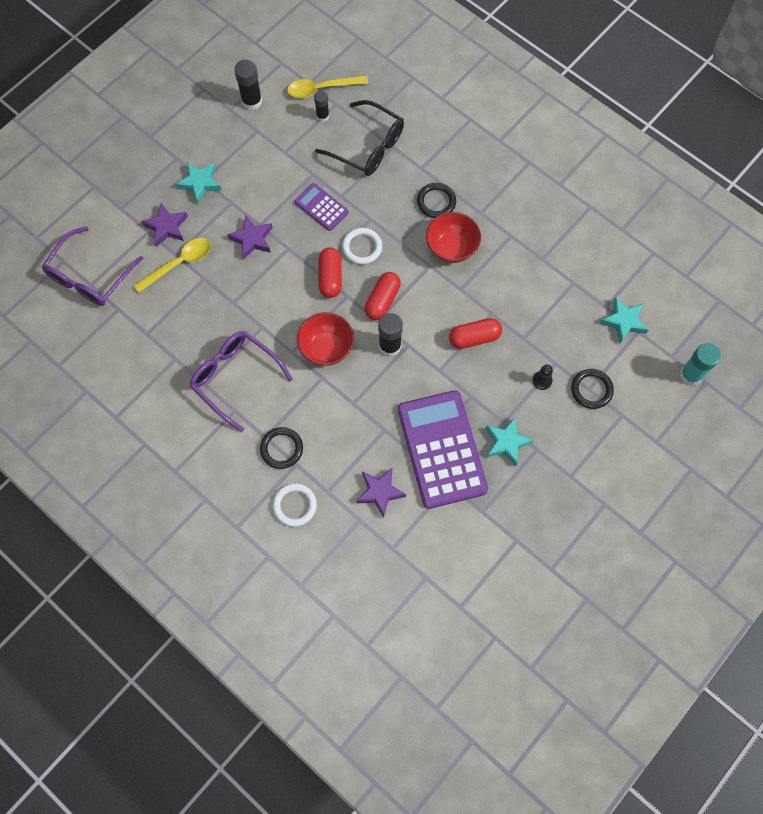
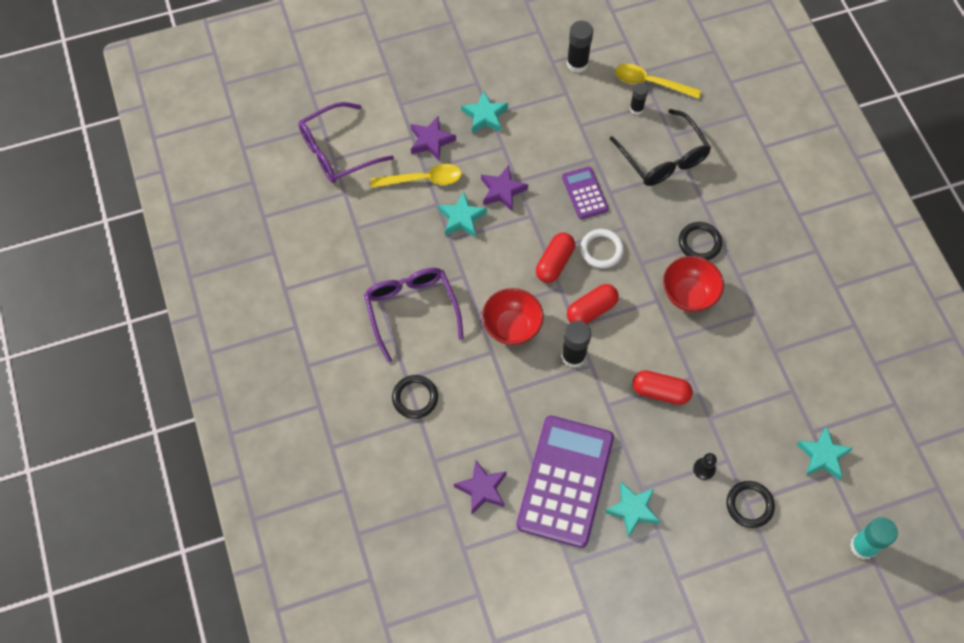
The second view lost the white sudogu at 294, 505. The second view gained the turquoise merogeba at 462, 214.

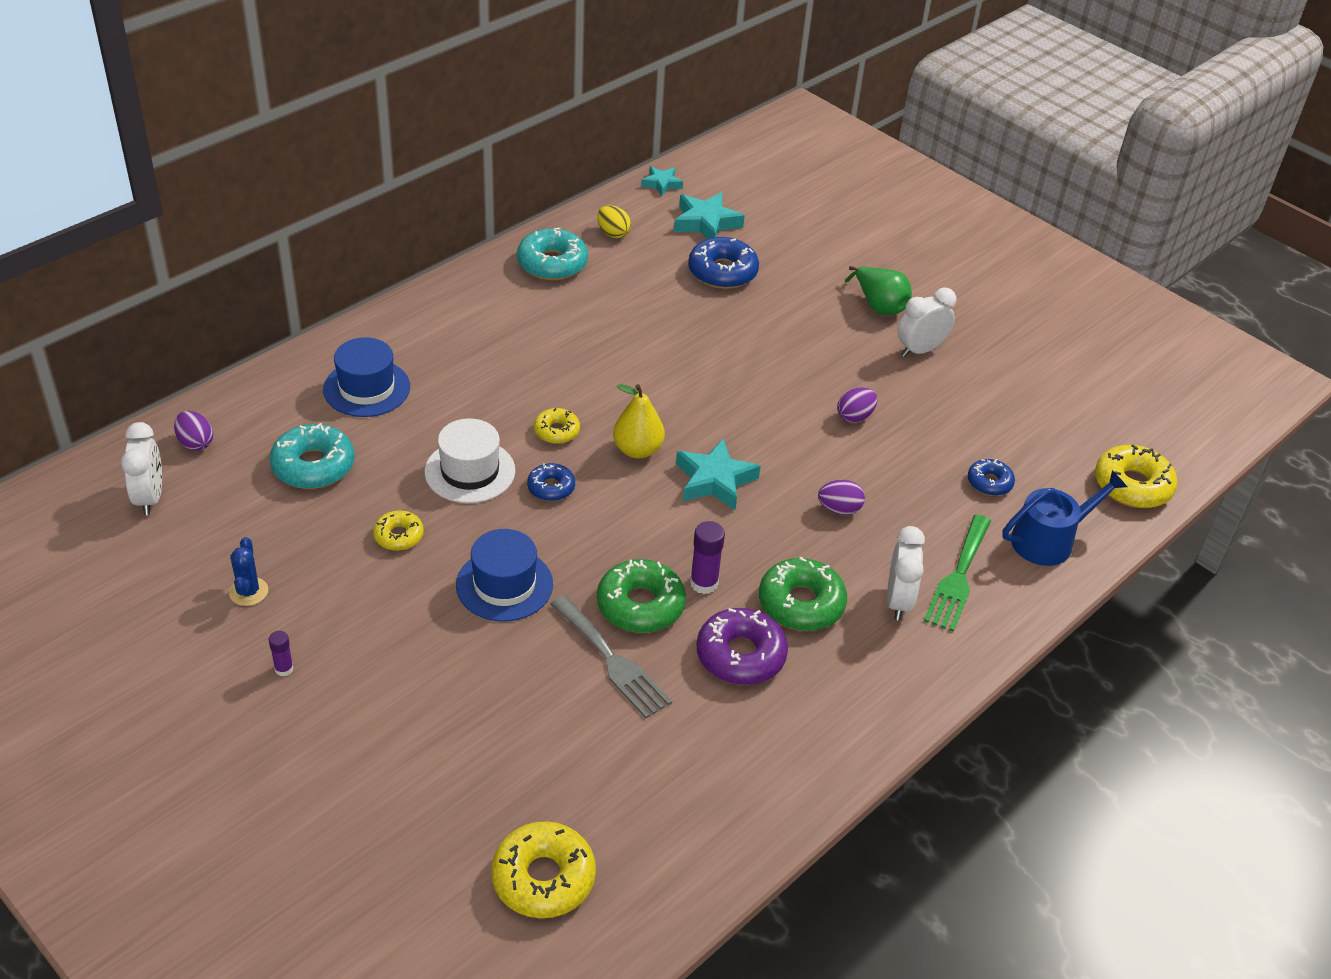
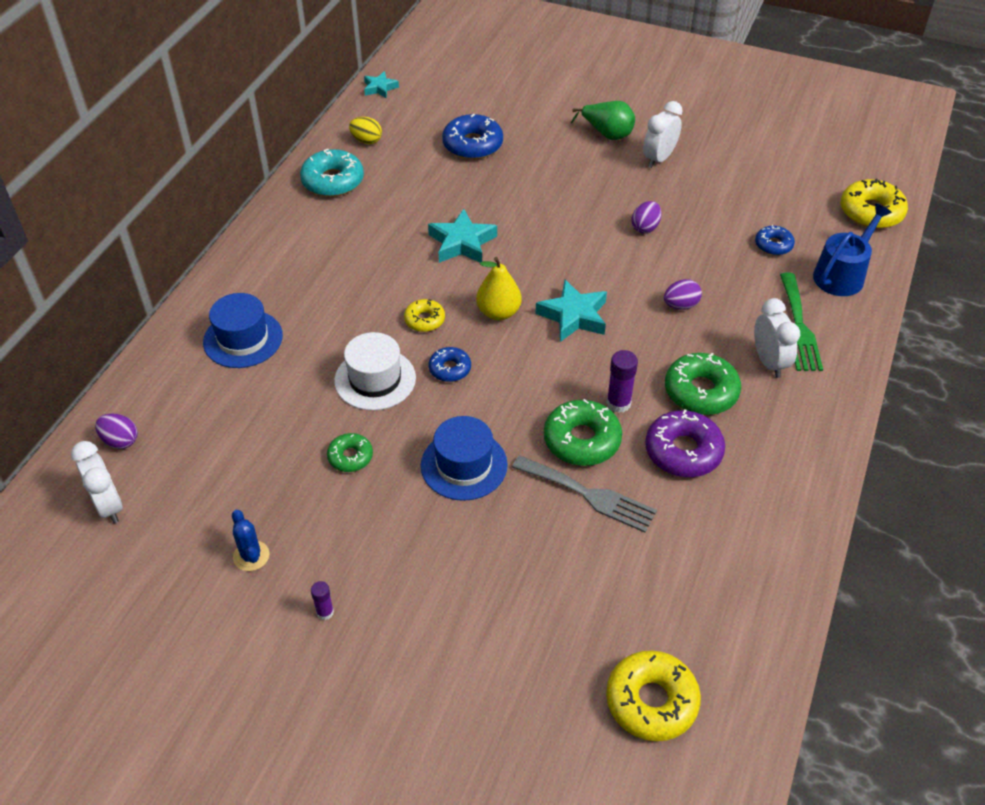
The second view lost the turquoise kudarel at 312, 456. What was the yellow kudarel at 398, 531 turned into the green kudarel at 350, 452. The turquoise merogeba ended up elsewhere, having gone from 709, 215 to 462, 236.

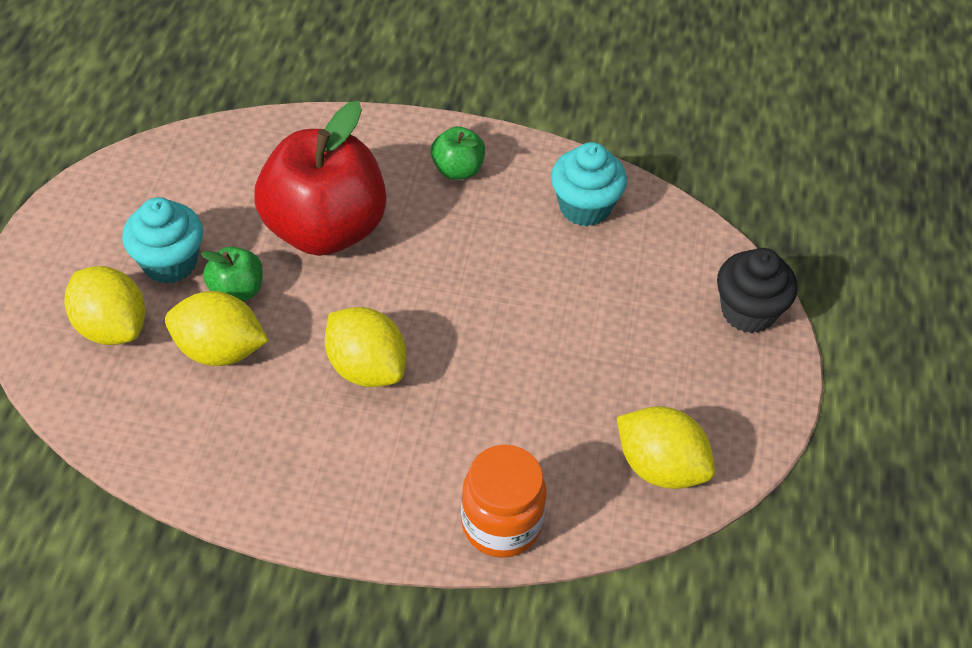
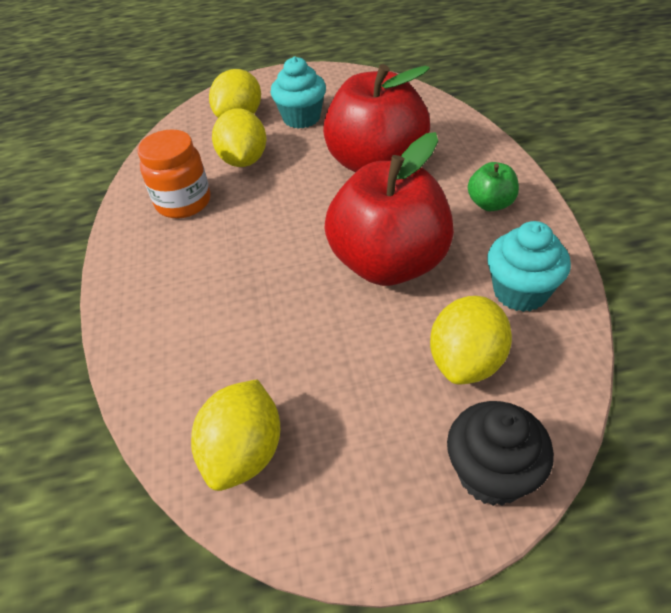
The second view lost the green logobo at 232, 274. The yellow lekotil ended up elsewhere, having gone from 365, 347 to 471, 340. The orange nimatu ended up elsewhere, having gone from 504, 501 to 174, 174. The second view gained the red logobo at 389, 209.

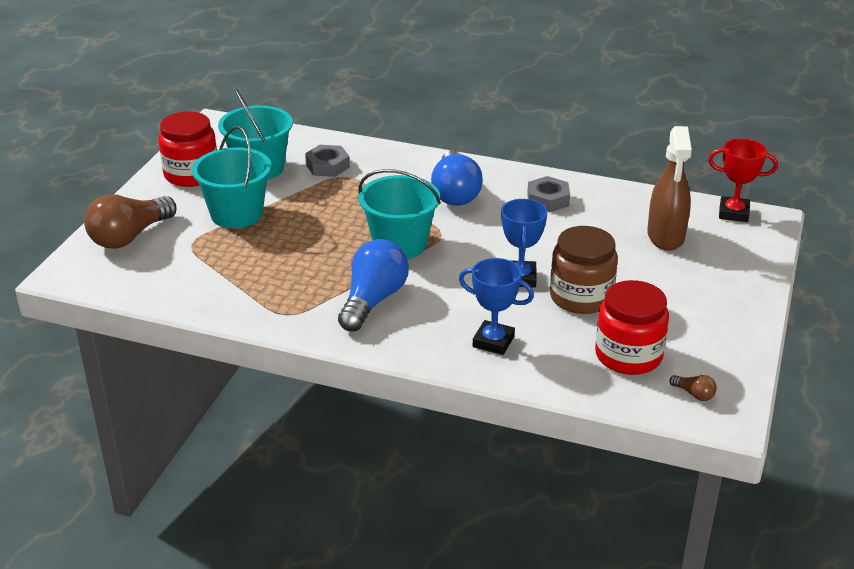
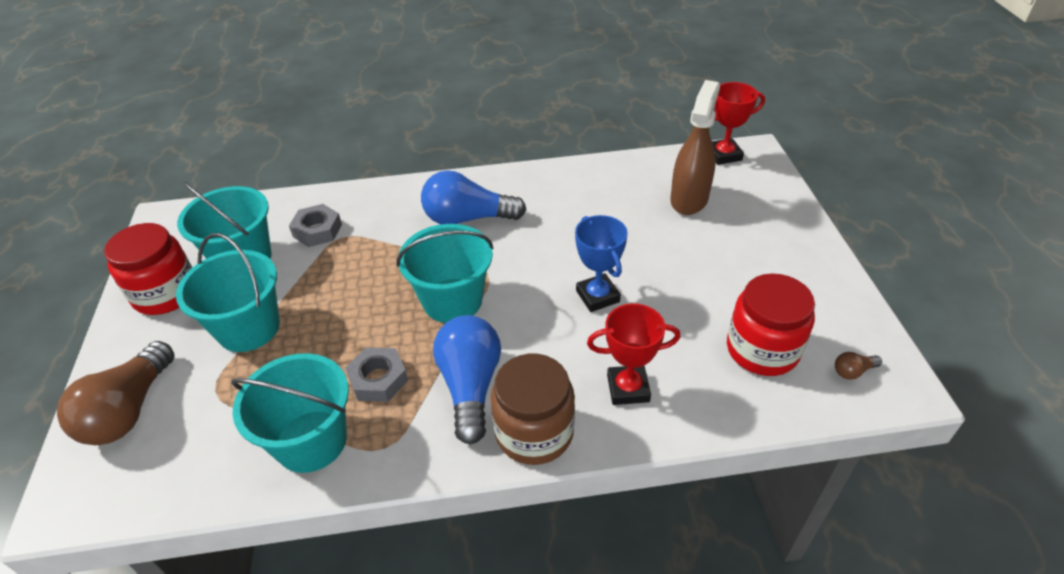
The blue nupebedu at 457, 178 ended up facing another way, 120 degrees clockwise from before. What was the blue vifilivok at 496, 306 turned into the red vifilivok at 633, 354. The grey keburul ended up elsewhere, having gone from 548, 194 to 376, 374. The brown nimatu ended up elsewhere, having gone from 584, 270 to 533, 409. The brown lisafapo at 669, 188 ended up facing another way, 135 degrees counterclockwise from before. The brown nupebedu at 693, 388 ended up facing another way, 150 degrees clockwise from before. The second view gained the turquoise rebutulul at 290, 413.

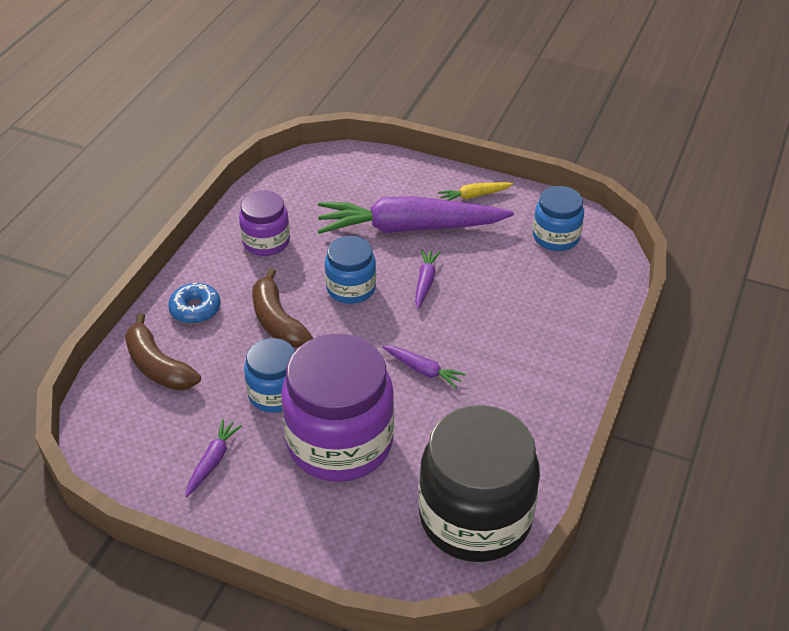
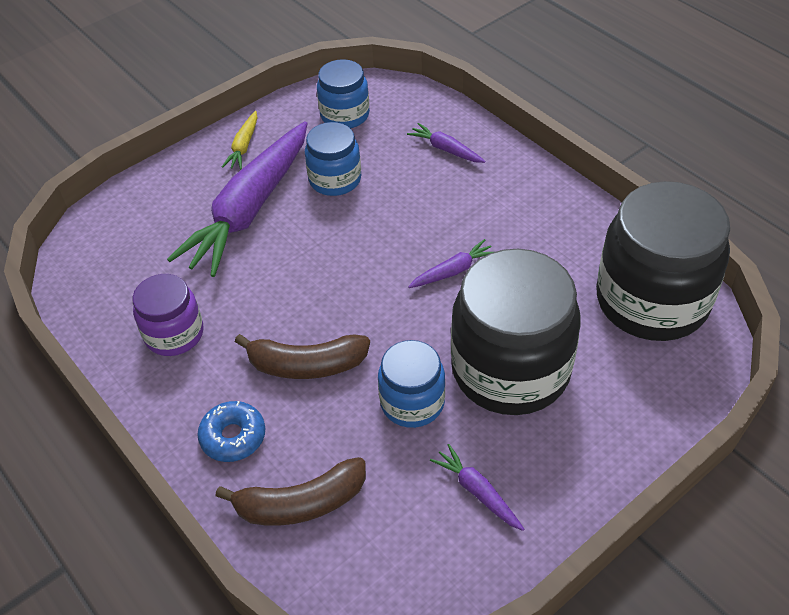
What was the purple nimatu at 337, 408 turned into the black nimatu at 516, 332. The blue nimatu ended up elsewhere, having gone from 350, 270 to 333, 159. The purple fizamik ended up elsewhere, having gone from 427, 279 to 446, 143.

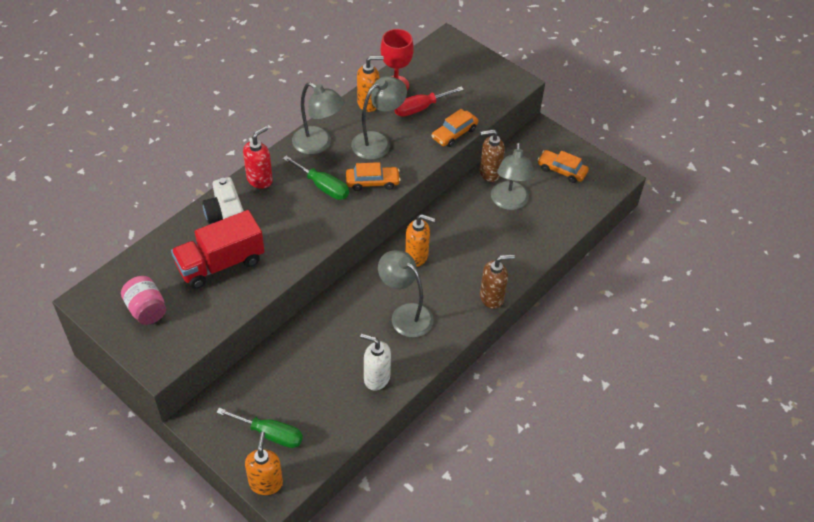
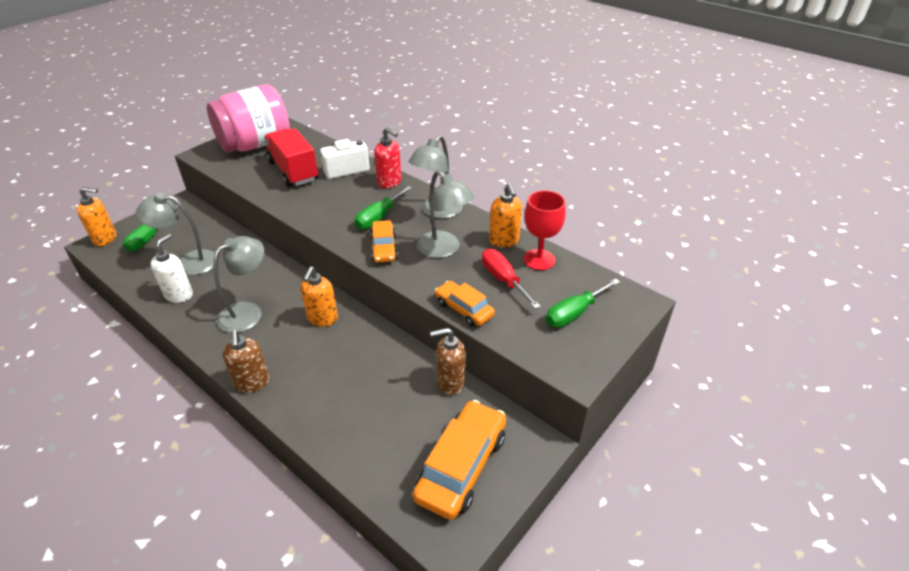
The size of the pink nimatu at 143, 300 changed by a factor of 2.08. The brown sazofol at 492, 155 ended up facing another way, 90 degrees counterclockwise from before. The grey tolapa ended up elsewhere, having gone from 513, 176 to 175, 234. The size of the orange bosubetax at 563, 166 changed by a factor of 1.72. The second view gained the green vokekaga at 583, 302.

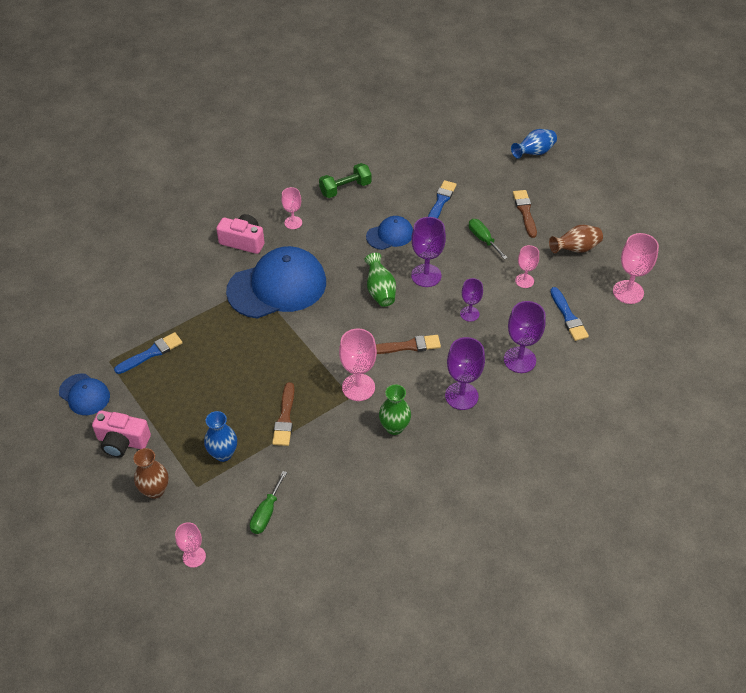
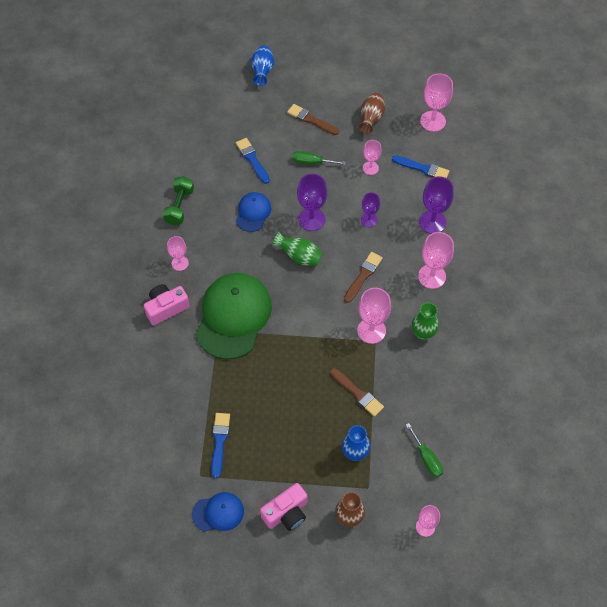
What was the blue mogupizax at 276, 282 turned into the green mogupizax at 234, 316. What was the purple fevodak at 465, 373 turned into the pink fevodak at 436, 260.

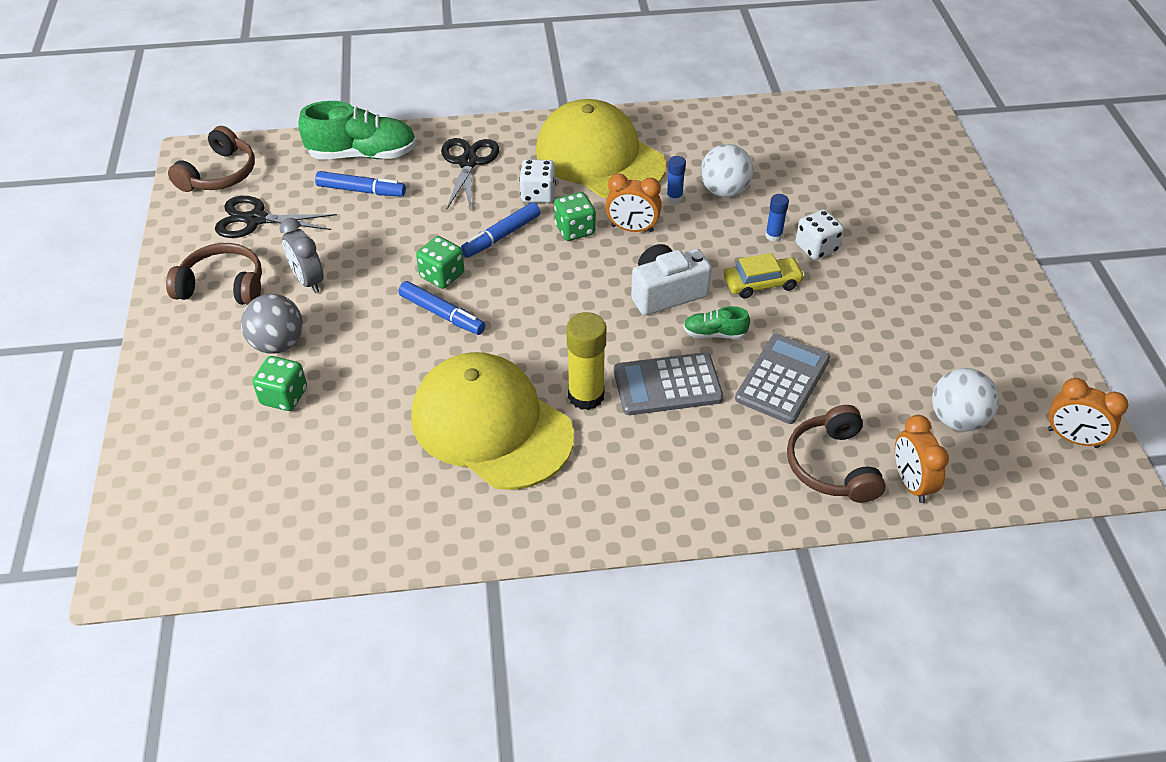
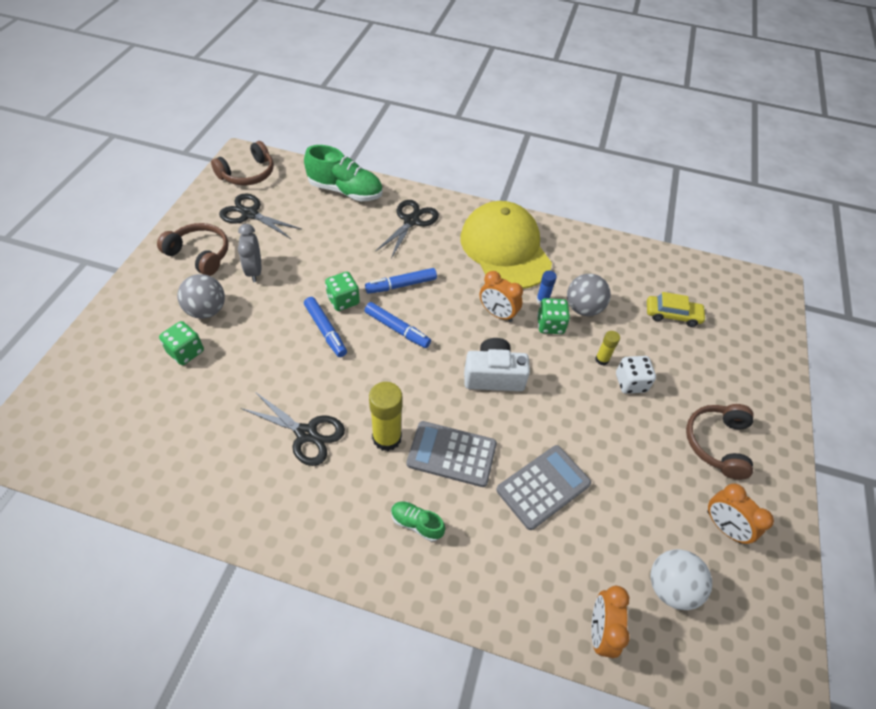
The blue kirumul ended up elsewhere, having gone from 360, 184 to 397, 325. Where the yellow mogupizax stood at 492, 421, the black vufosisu came to stand at 293, 429. The second view lost the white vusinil at 537, 181. The green vusinil ended up elsewhere, having gone from 575, 216 to 553, 316. The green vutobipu ended up elsewhere, having gone from 716, 322 to 418, 521. What was the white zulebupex at 727, 170 turned into the grey zulebupex at 589, 295. The yellow bosubetax ended up elsewhere, having gone from 764, 275 to 676, 309. What was the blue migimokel at 777, 218 turned into the yellow migimokel at 607, 348. The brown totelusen ended up elsewhere, having gone from 836, 454 to 719, 442. The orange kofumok ended up elsewhere, having gone from 1088, 413 to 740, 513.

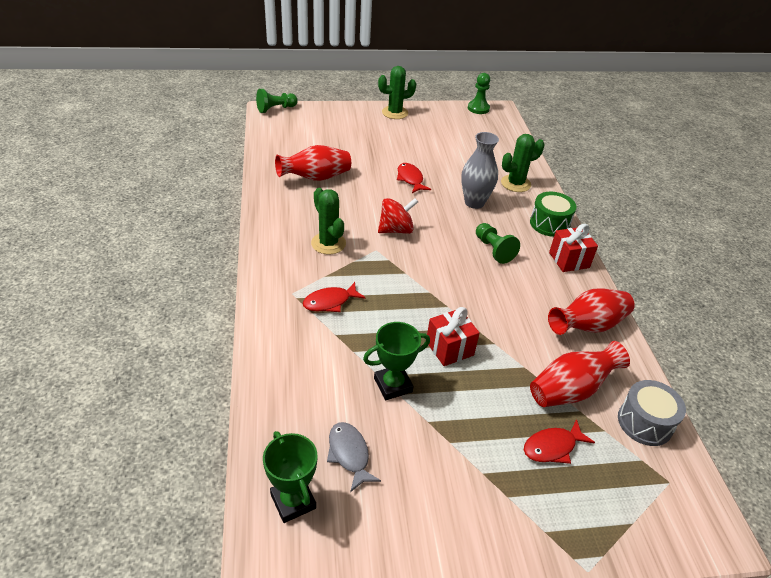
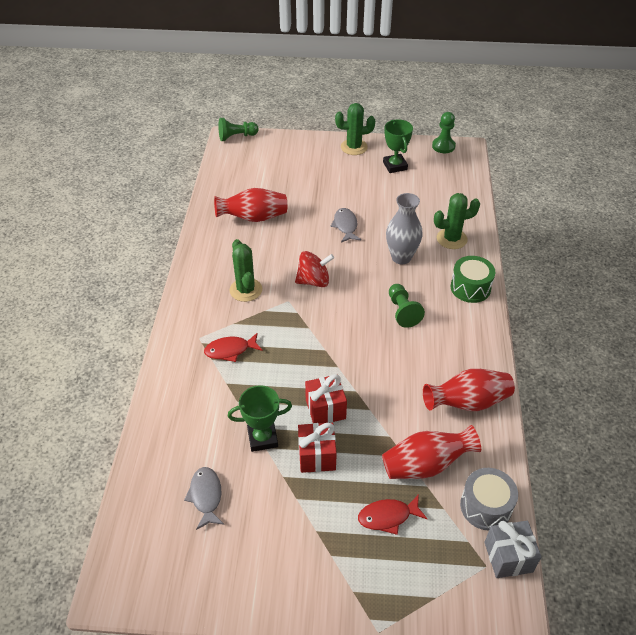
The green vifilivok ended up elsewhere, having gone from 290, 477 to 398, 146. What was the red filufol at 414, 178 turned into the grey filufol at 345, 225. The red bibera ended up elsewhere, having gone from 573, 248 to 317, 448. The second view gained the grey bibera at 513, 549.

